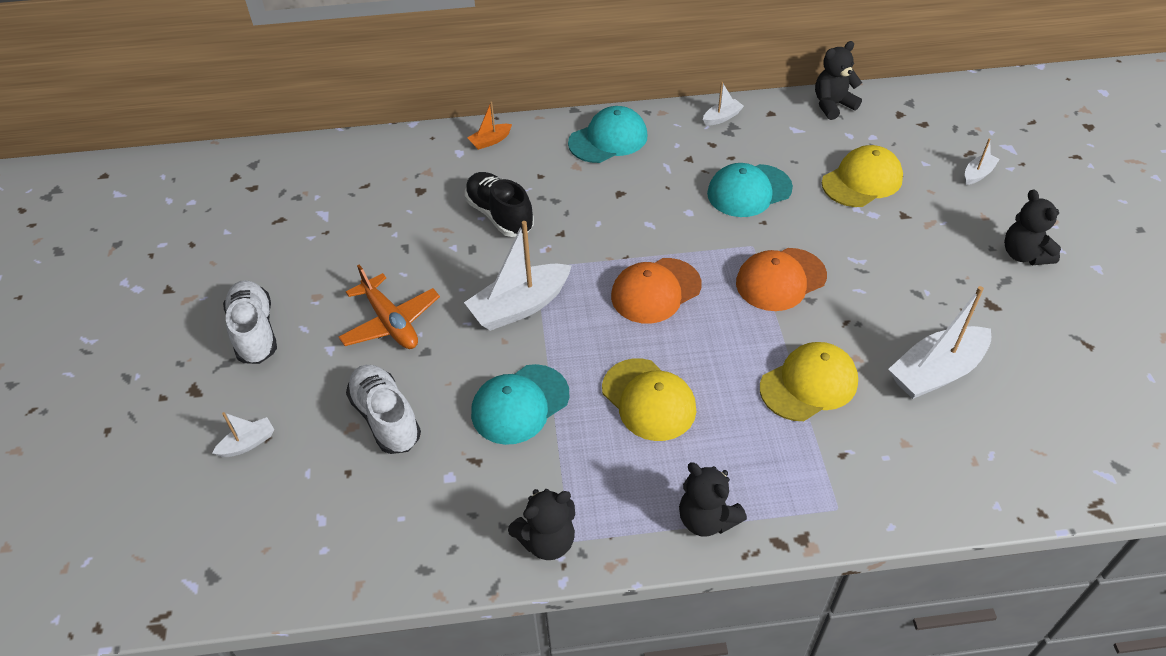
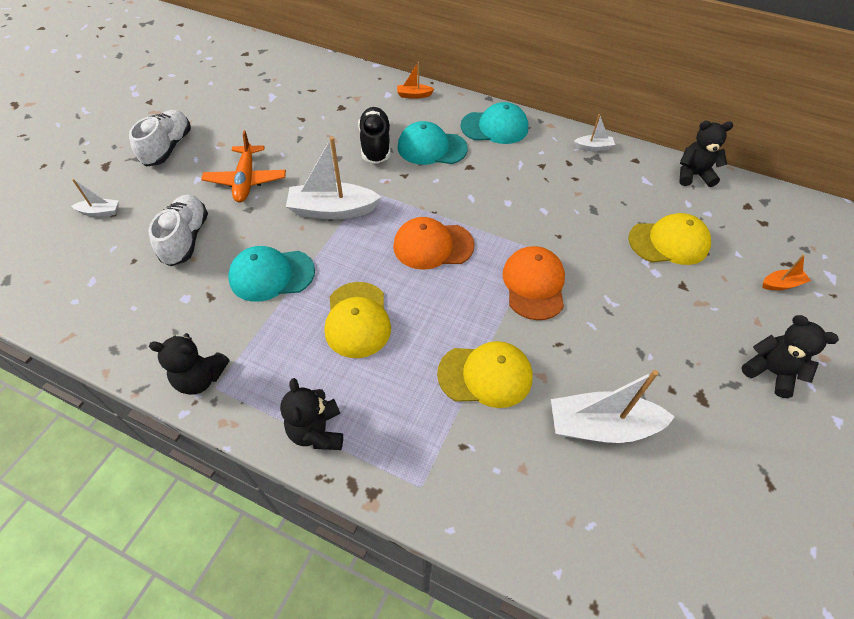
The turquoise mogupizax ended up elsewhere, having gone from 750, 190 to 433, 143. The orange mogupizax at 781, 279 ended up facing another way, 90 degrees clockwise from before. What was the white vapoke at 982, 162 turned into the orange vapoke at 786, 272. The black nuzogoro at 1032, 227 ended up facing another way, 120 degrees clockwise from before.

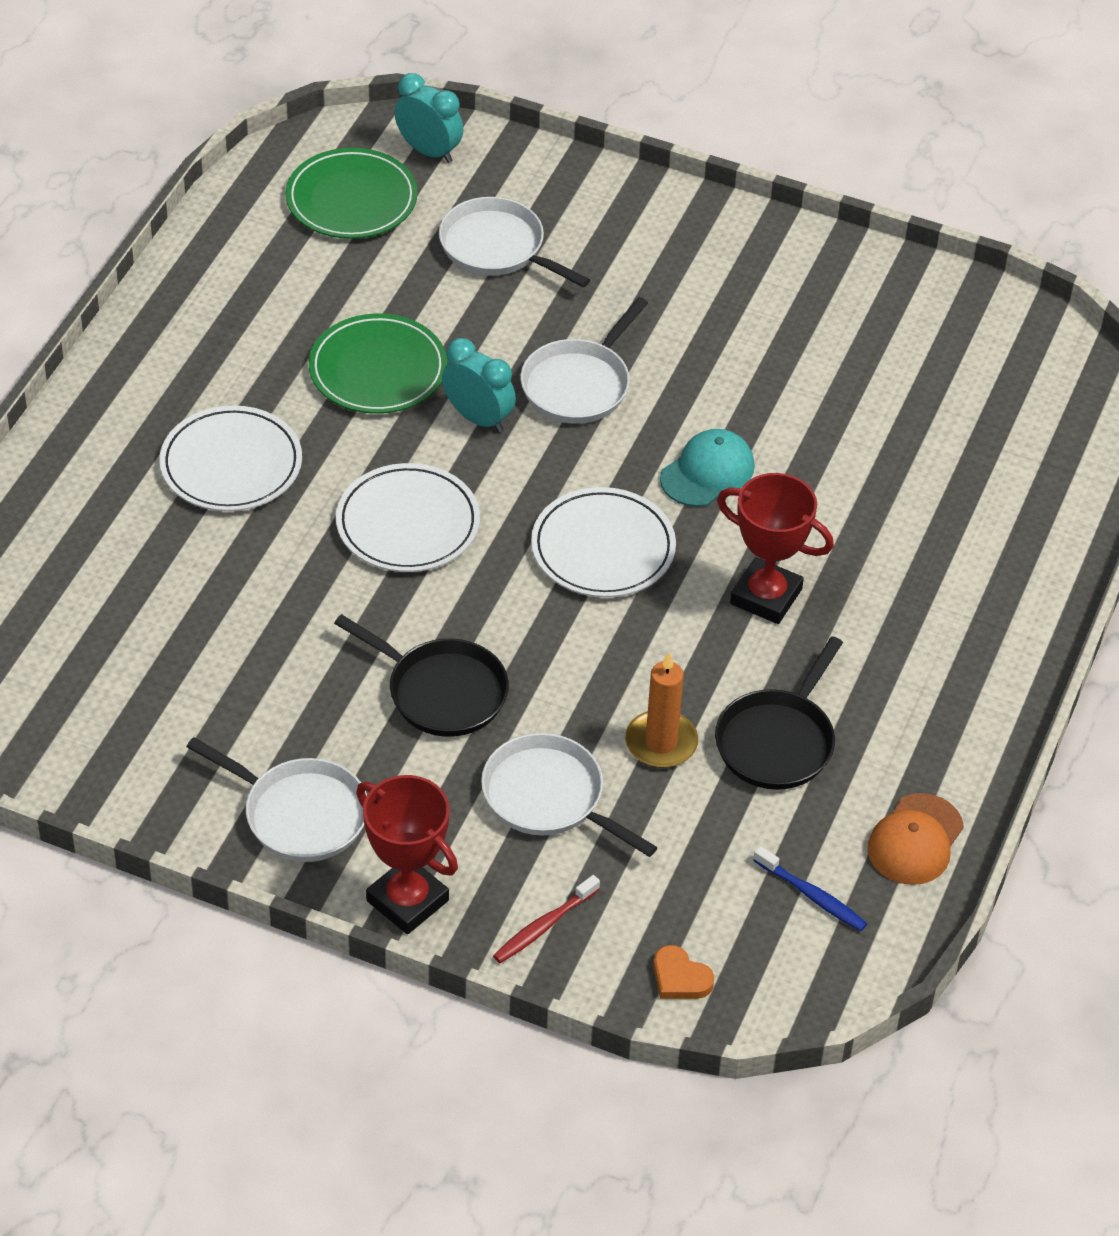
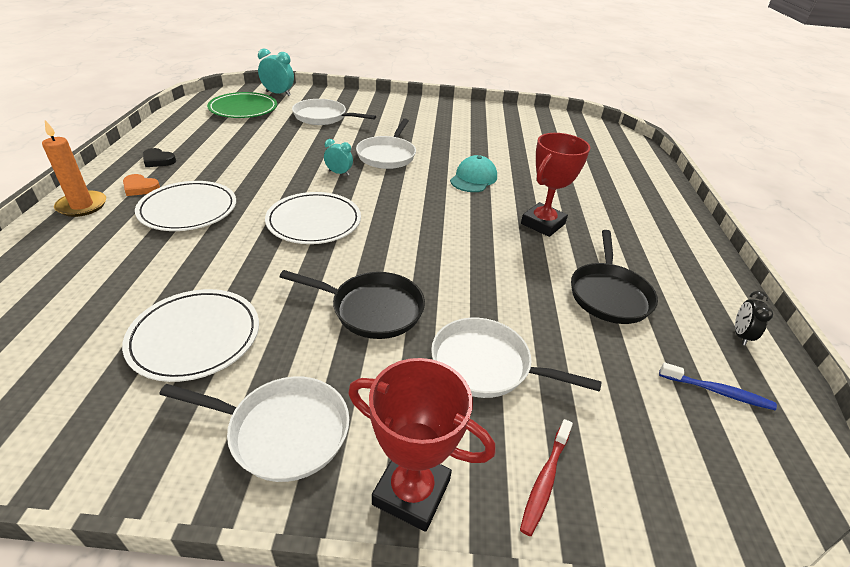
The second view lost the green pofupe at 378, 364. The size of the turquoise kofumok at 479, 385 changed by a factor of 0.64. The white pofupe ended up elsewhere, having gone from 603, 542 to 190, 335. The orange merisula ended up elsewhere, having gone from 661, 710 to 74, 168. The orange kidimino ended up elsewhere, having gone from 683, 972 to 141, 185. The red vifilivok at 775, 548 ended up facing another way, 60 degrees counterclockwise from before. Where the orange mogupizax stood at 915, 839, the black kofumok came to stand at 754, 318. The second view gained the black kidimino at 159, 157.

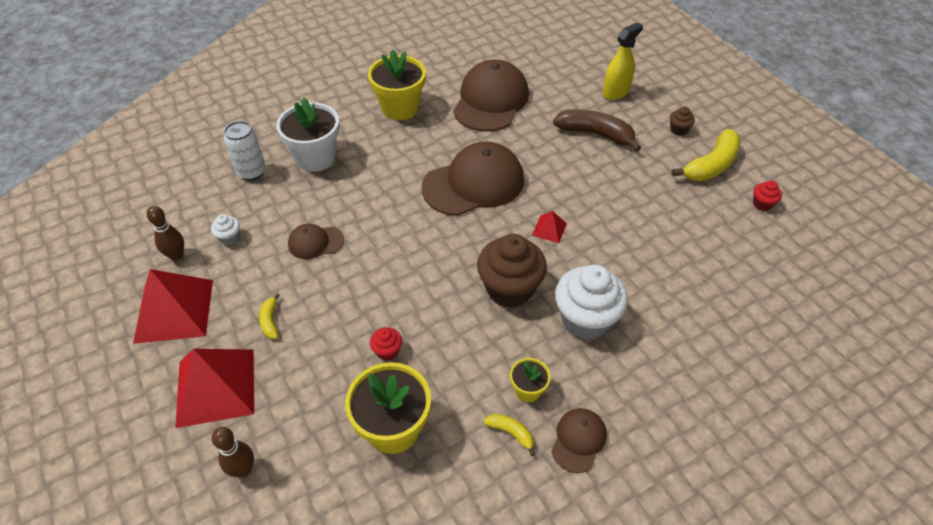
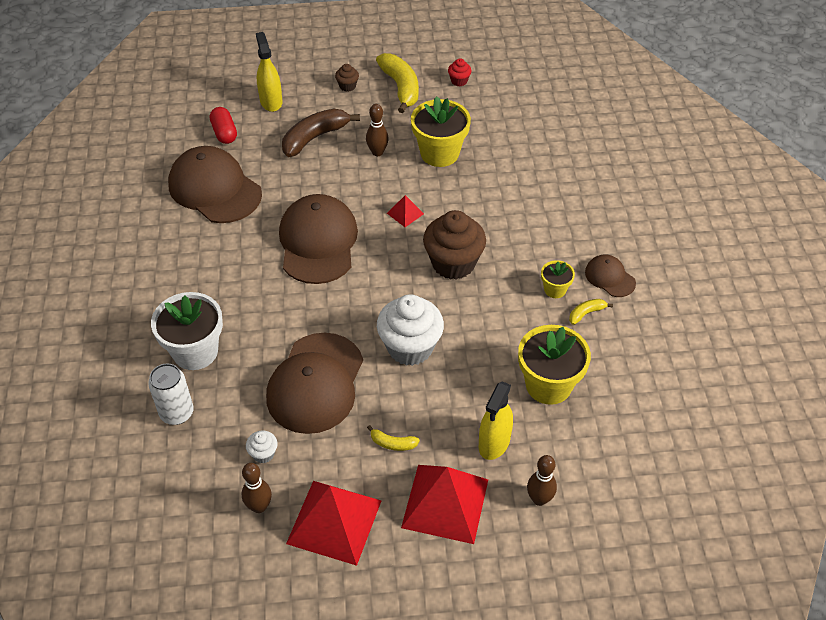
The size of the brown mogupizax at 316, 241 changed by a factor of 2.04. The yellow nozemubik ended up elsewhere, having gone from 397, 84 to 441, 131. The second view lost the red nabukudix at 386, 344. The white nabukudix ended up elsewhere, having gone from 591, 302 to 410, 330. The second view gained the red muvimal at 223, 125. The second view gained the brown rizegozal at 377, 130. The second view gained the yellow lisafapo at 496, 420.

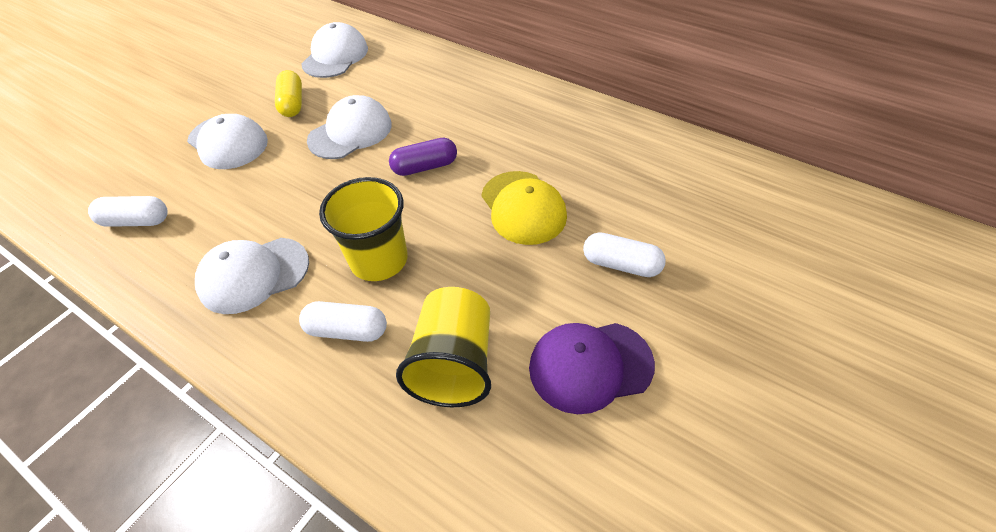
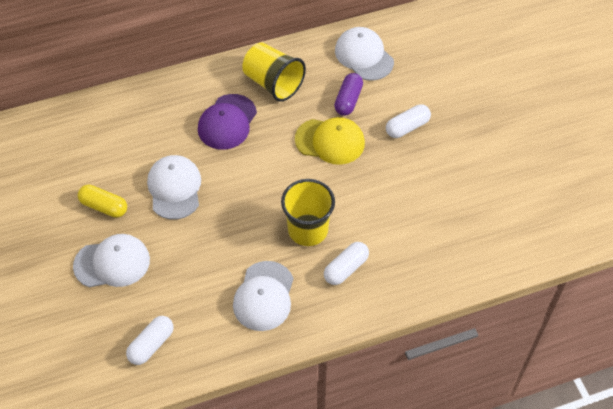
The white mogupizax ended up elsewhere, having gone from 334, 50 to 364, 54. The purple muvimal ended up elsewhere, having gone from 423, 157 to 348, 94. The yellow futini ended up elsewhere, having gone from 443, 347 to 274, 72. The purple mogupizax ended up elsewhere, having gone from 592, 368 to 227, 122.

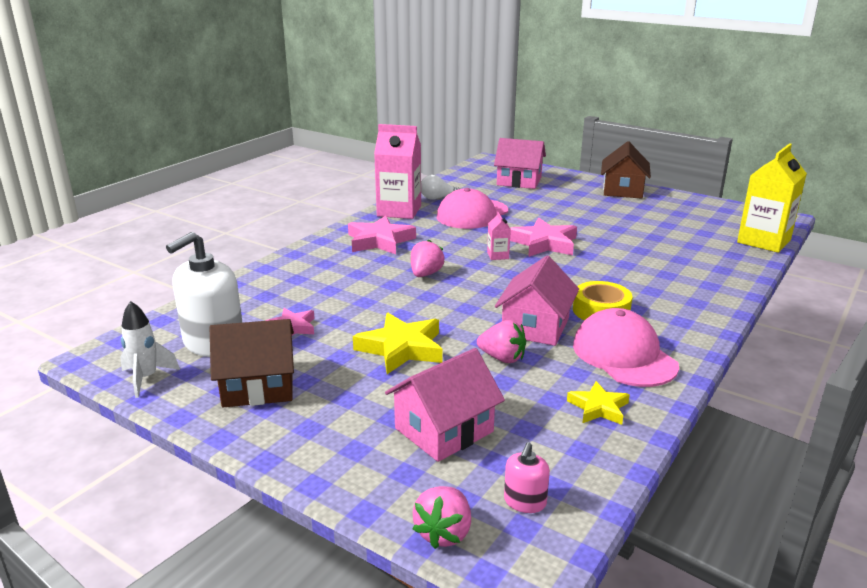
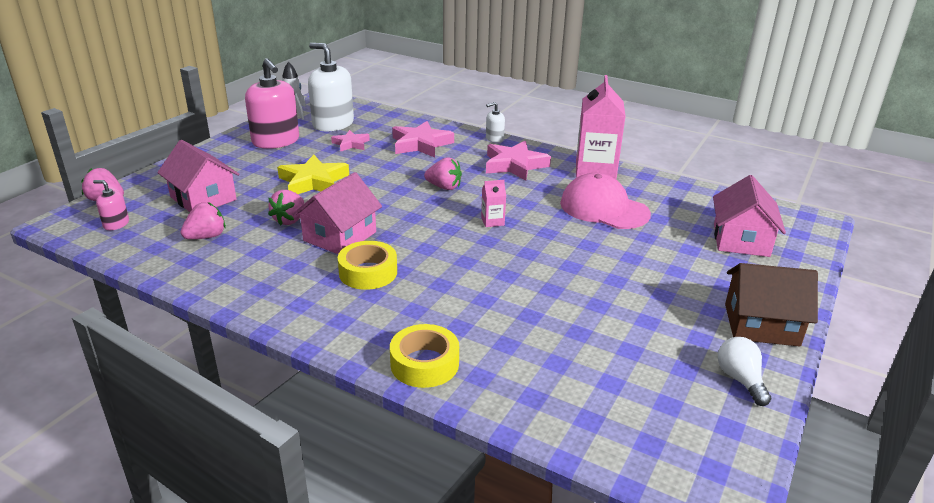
Where the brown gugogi stood at 252, 363, the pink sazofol came to stand at 272, 103. The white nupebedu ended up elsewhere, having gone from 441, 187 to 744, 371. The pink gugogi at 537, 301 ended up facing another way, 75 degrees counterclockwise from before. The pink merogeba ended up elsewhere, having gone from 543, 237 to 423, 139. The second view lost the yellow merogeba at 598, 403. The second view lost the pink mogupizax at 626, 347. The second view lost the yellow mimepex at 772, 198. The second view gained the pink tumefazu at 203, 220. The second view gained the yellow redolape at 424, 356. The second view gained the white sazofol at 495, 122.

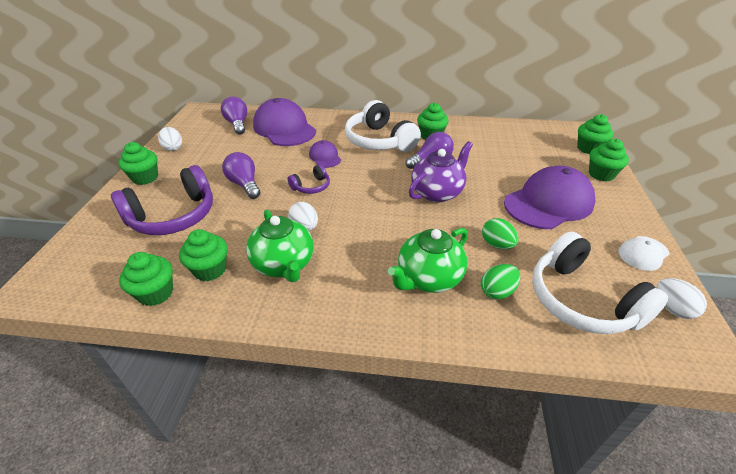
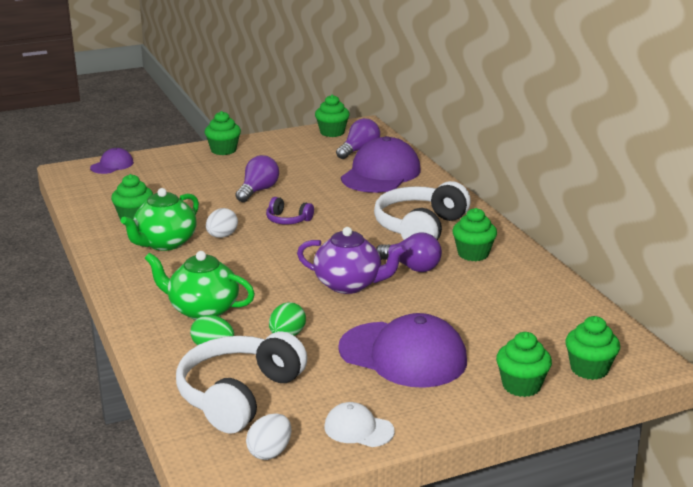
The second view lost the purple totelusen at 162, 200. The green nabukudix ended up elsewhere, having gone from 146, 279 to 332, 116. The second view lost the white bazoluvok at 170, 139. The purple mogupizax ended up elsewhere, having gone from 325, 154 to 112, 161.

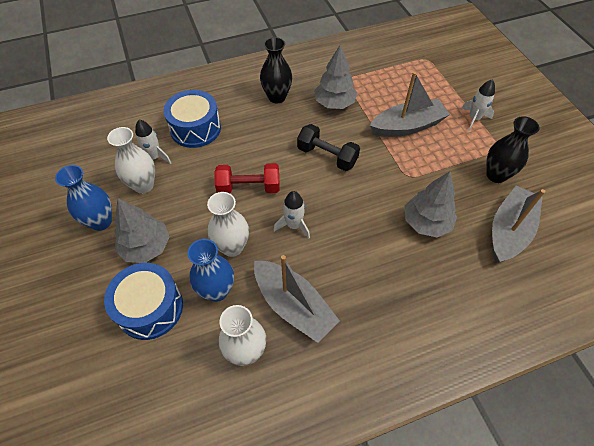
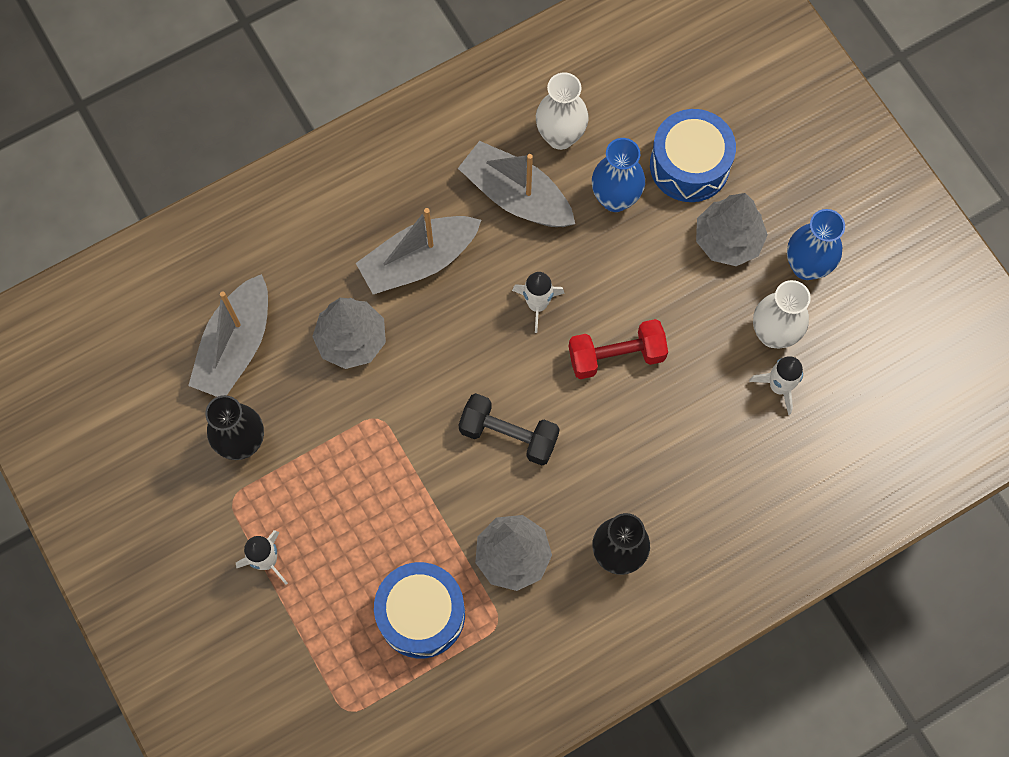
The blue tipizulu ended up elsewhere, having gone from 192, 119 to 419, 610. The second view lost the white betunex at 228, 224. The grey vapoke ended up elsewhere, having gone from 410, 104 to 418, 251.

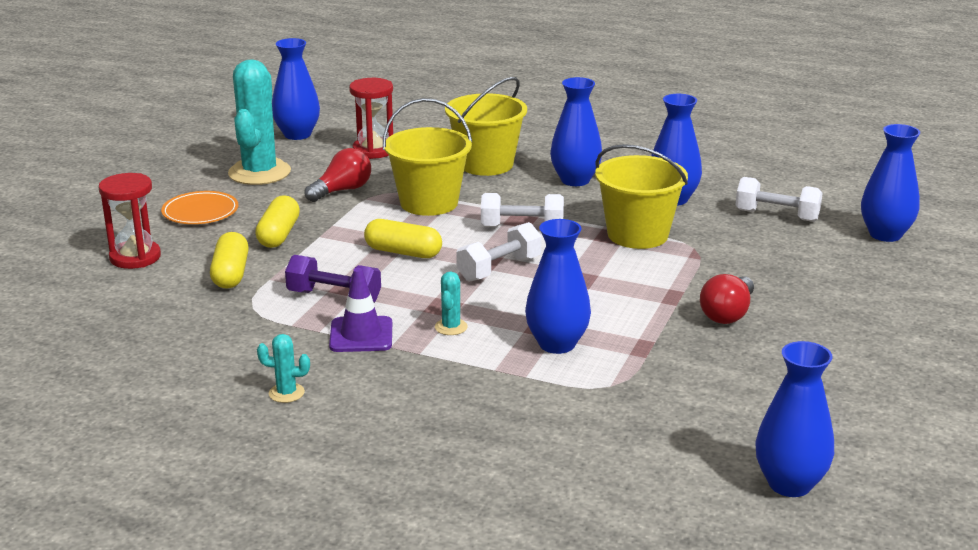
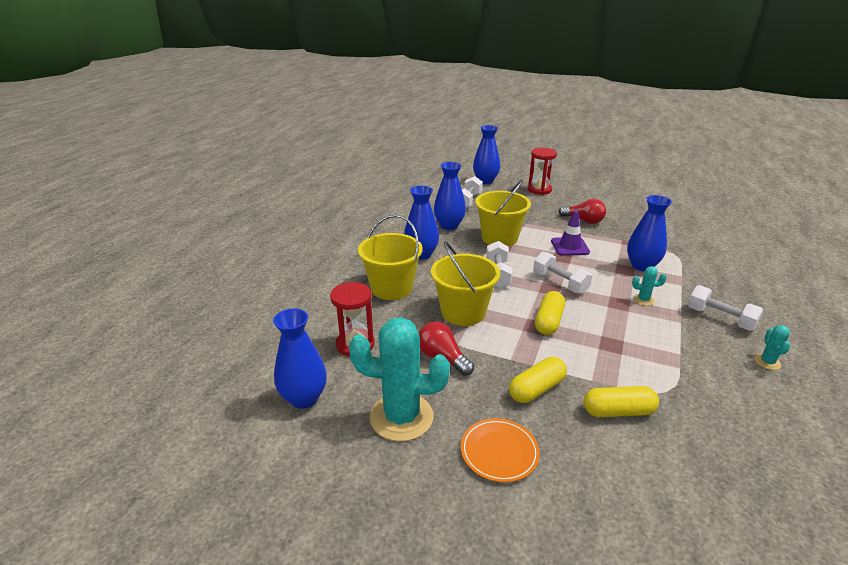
The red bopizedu ended up elsewhere, having gone from 130, 221 to 542, 171. The yellow muvimal at 277, 221 ended up facing another way, 45 degrees counterclockwise from before. The second view lost the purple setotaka at 333, 279. The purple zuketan ended up elsewhere, having gone from 360, 310 to 570, 232. The second view lost the blue betunex at 795, 419. The second view gained the white setotaka at 725, 308.

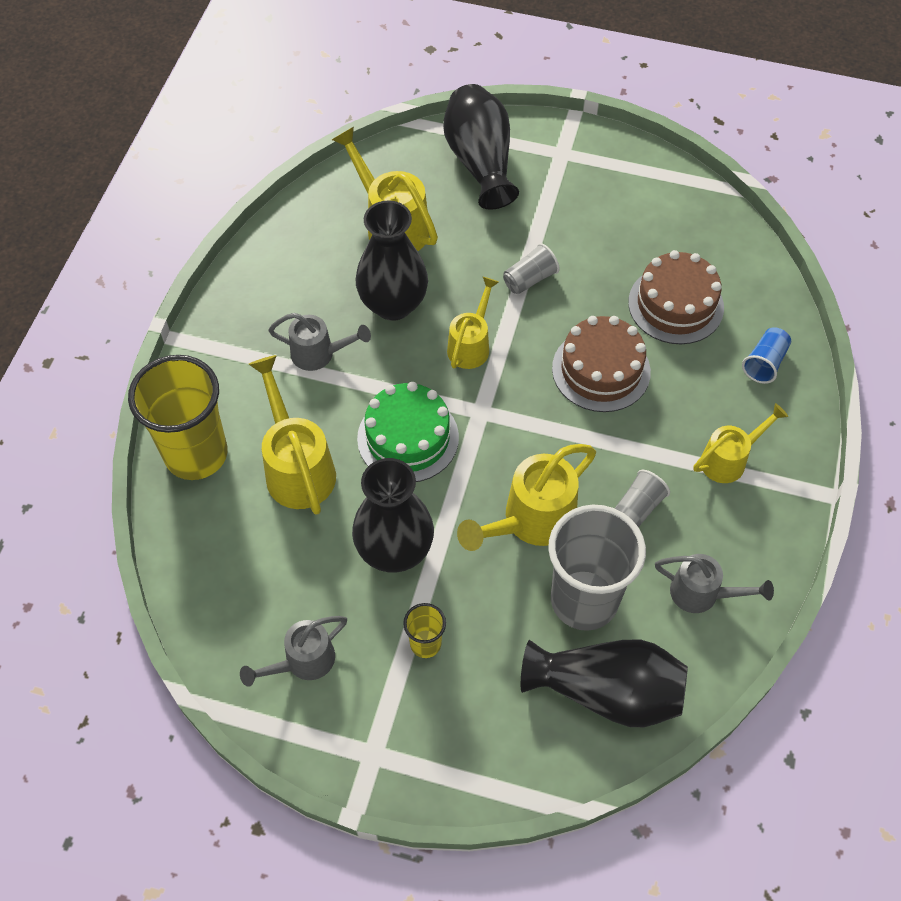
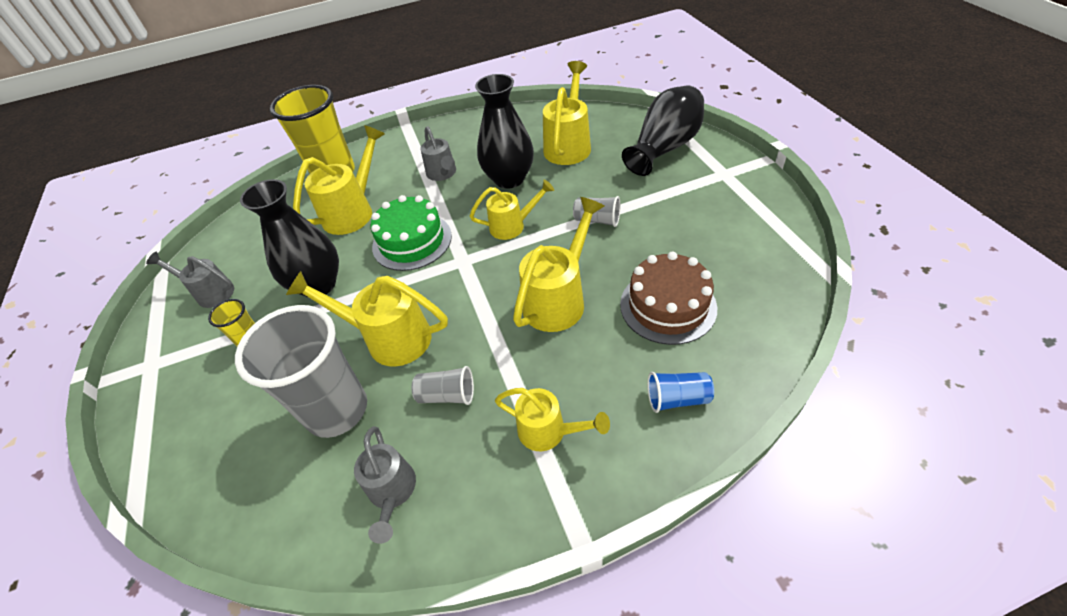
The second view lost the black betunex at 604, 683. Where the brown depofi stood at 601, 364, the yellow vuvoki came to stand at 558, 264.

